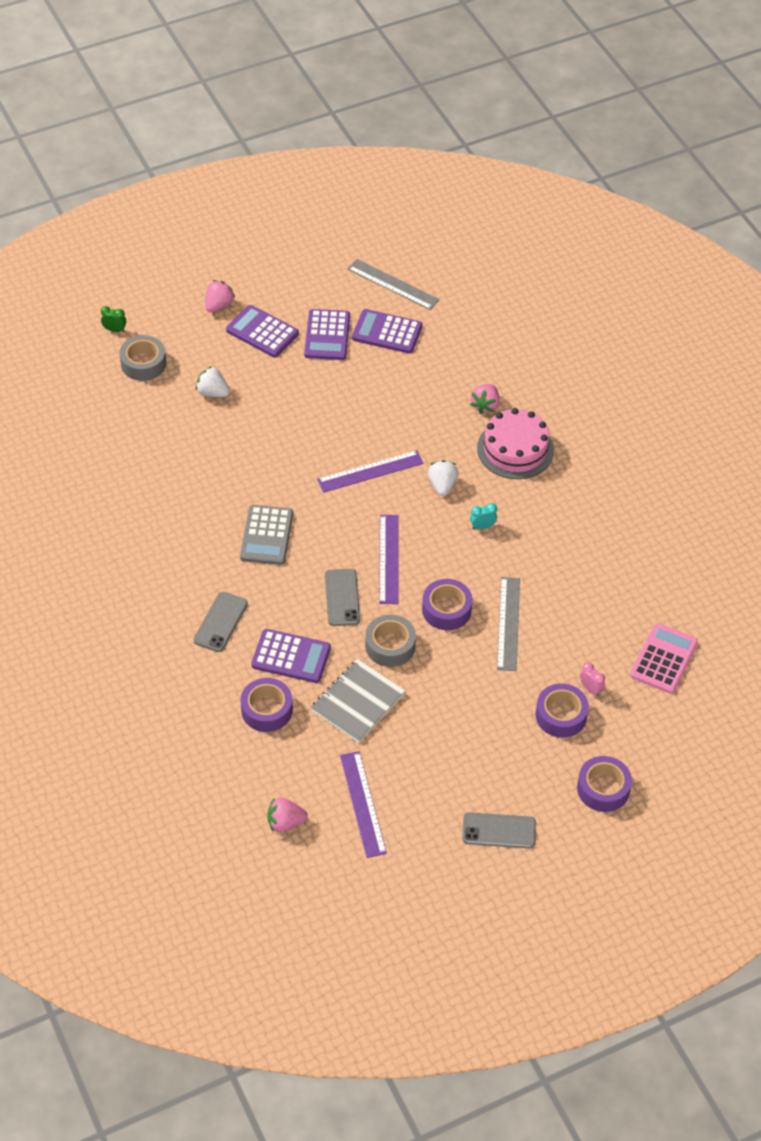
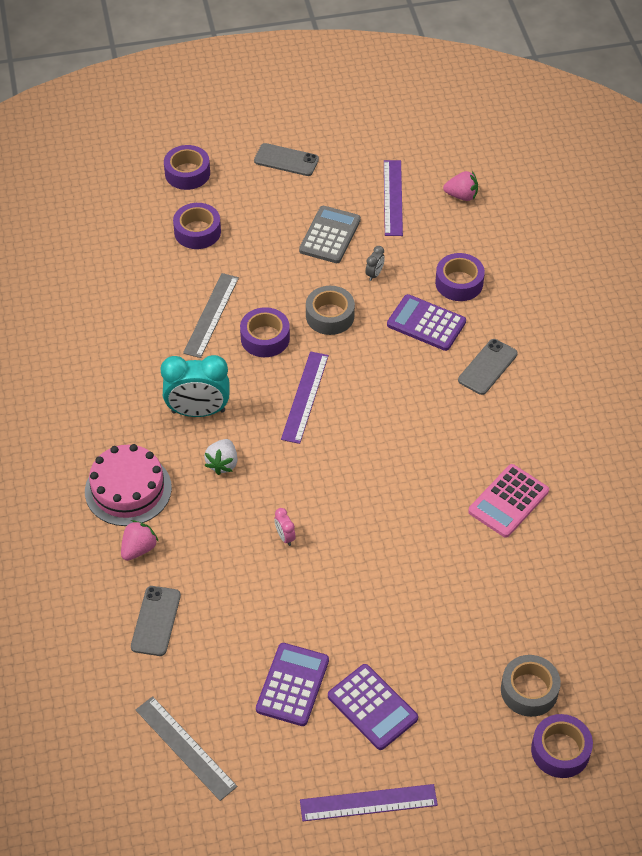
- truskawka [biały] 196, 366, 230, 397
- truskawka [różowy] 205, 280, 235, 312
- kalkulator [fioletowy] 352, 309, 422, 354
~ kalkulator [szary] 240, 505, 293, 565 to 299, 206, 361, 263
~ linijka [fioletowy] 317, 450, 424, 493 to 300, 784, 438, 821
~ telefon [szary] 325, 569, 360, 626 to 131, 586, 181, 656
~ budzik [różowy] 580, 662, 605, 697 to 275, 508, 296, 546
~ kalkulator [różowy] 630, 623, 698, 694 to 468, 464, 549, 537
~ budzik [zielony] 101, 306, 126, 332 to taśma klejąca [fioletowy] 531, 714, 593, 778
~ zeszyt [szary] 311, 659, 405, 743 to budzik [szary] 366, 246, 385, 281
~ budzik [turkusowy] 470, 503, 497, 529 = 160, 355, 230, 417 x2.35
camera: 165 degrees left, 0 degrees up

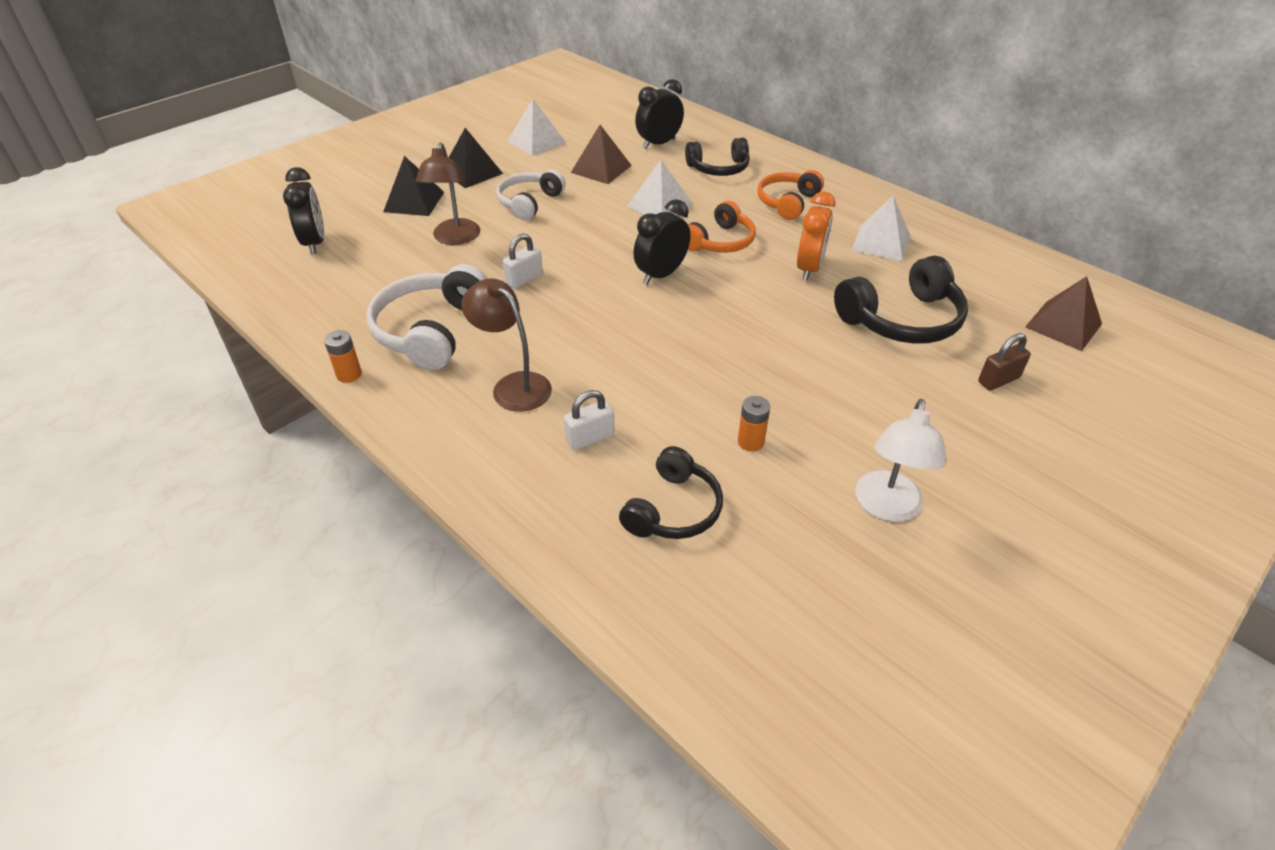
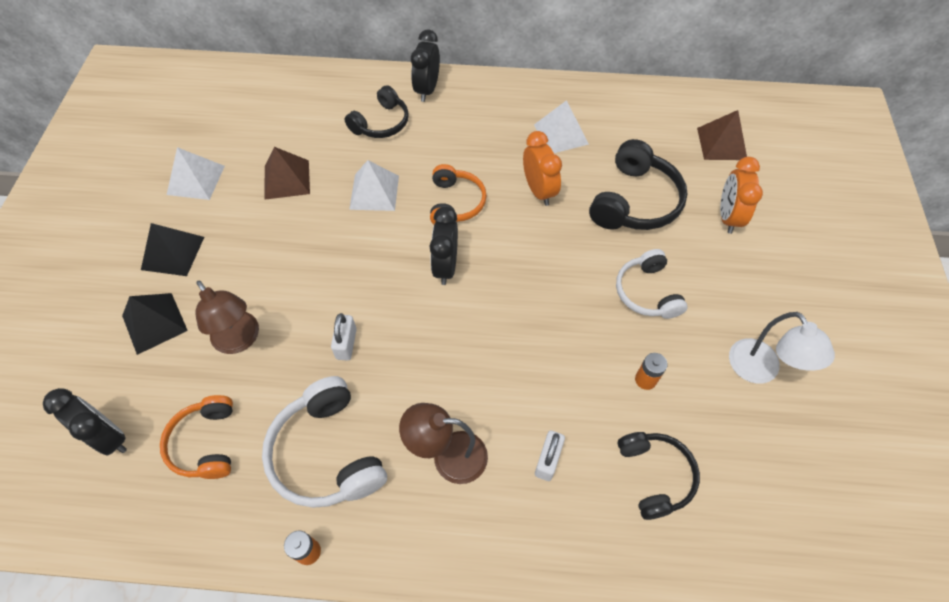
~ słuchawki [biały] 496, 170, 566, 220 to 616, 249, 687, 319
~ budzik [czarny] 635, 79, 684, 149 to 411, 29, 440, 102
~ słuchawki [pomarańczowy] 758, 170, 824, 220 to 160, 395, 233, 479
~ kłódka [brązowy] 978, 333, 1031, 391 to budzik [pomarańczowy] 720, 157, 763, 234
camera: 40 degrees left, 15 degrees up

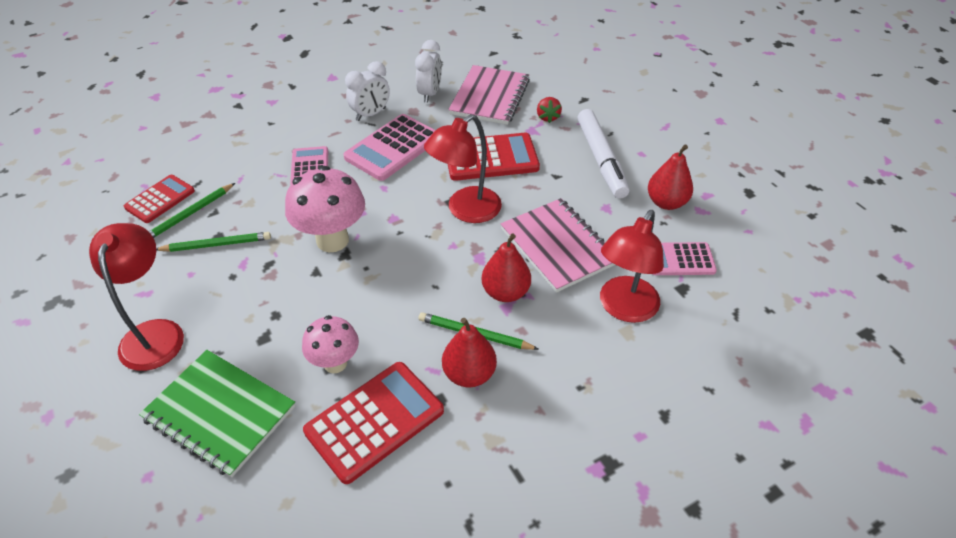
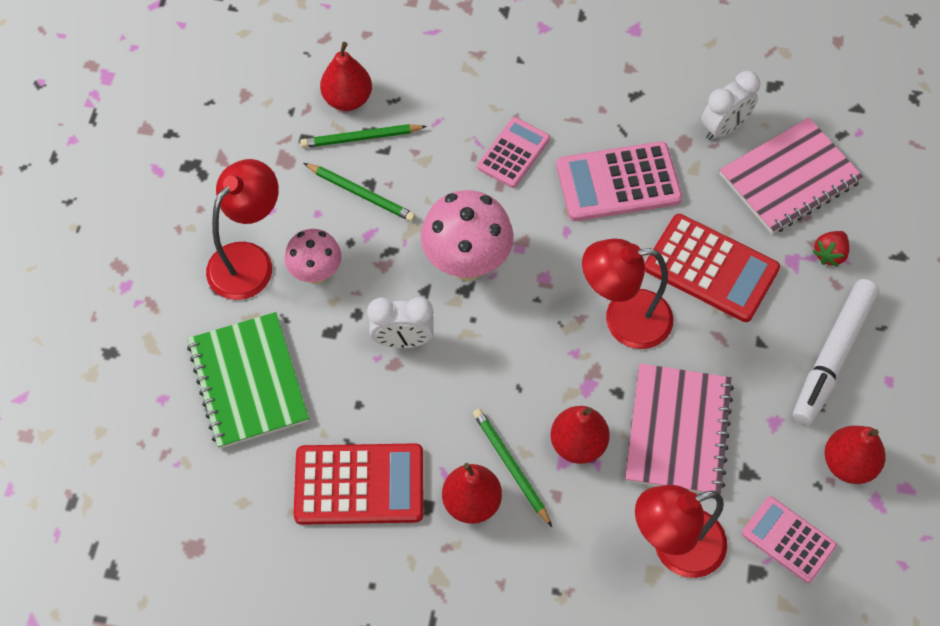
~ grzyb [różowy] 302, 315, 359, 374 to 285, 229, 342, 285
~ budzik [biały] 345, 61, 390, 121 to 367, 297, 434, 348
~ kalkulator [czerwony] 124, 175, 195, 223 to gruszka [czerwony] 320, 42, 372, 111
camera: 40 degrees right, 15 degrees up

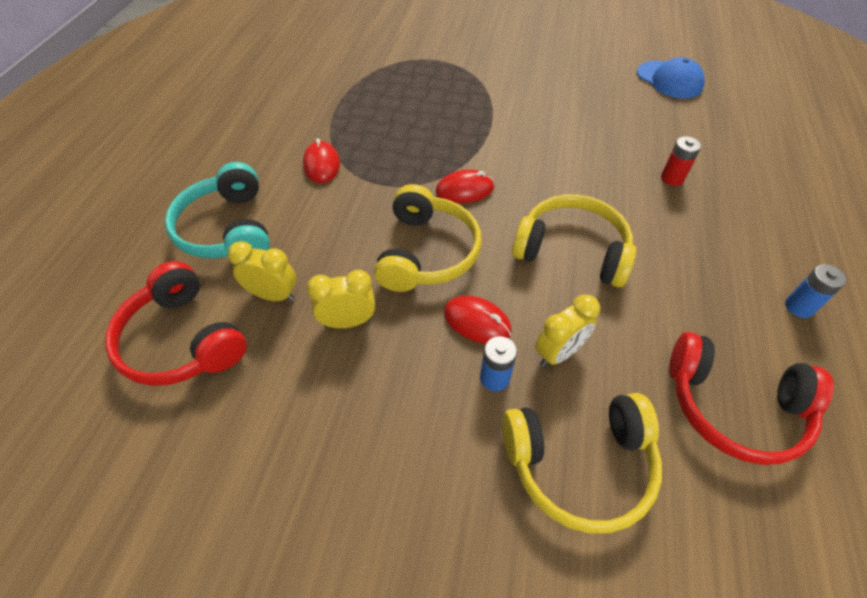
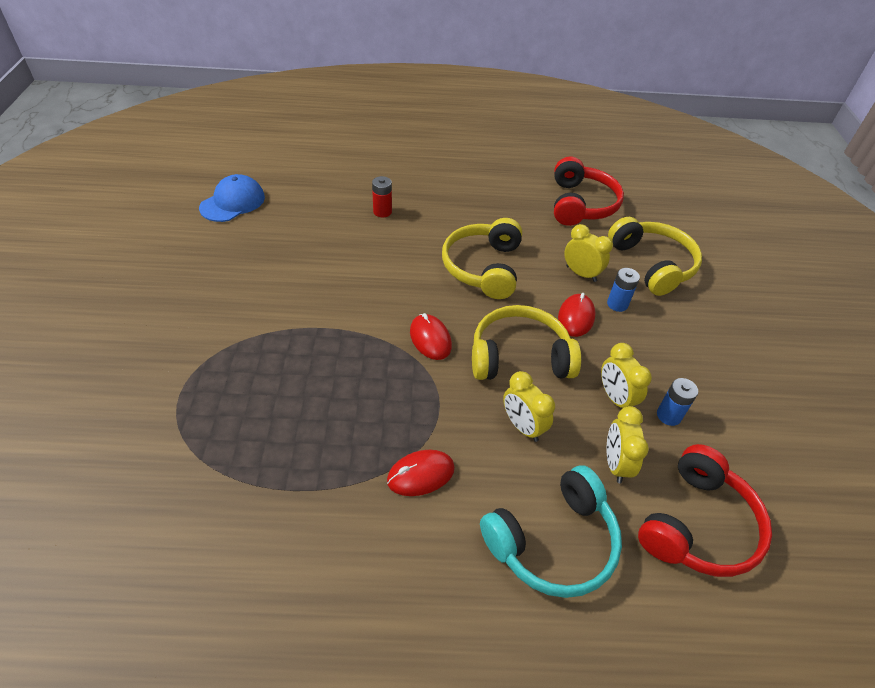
+ budzik [żółty] 503, 371, 555, 442
~ bateria [niebieski] 785, 264, 847, 318 to 657, 378, 698, 426
camera: 105 degrees left, 5 degrees down

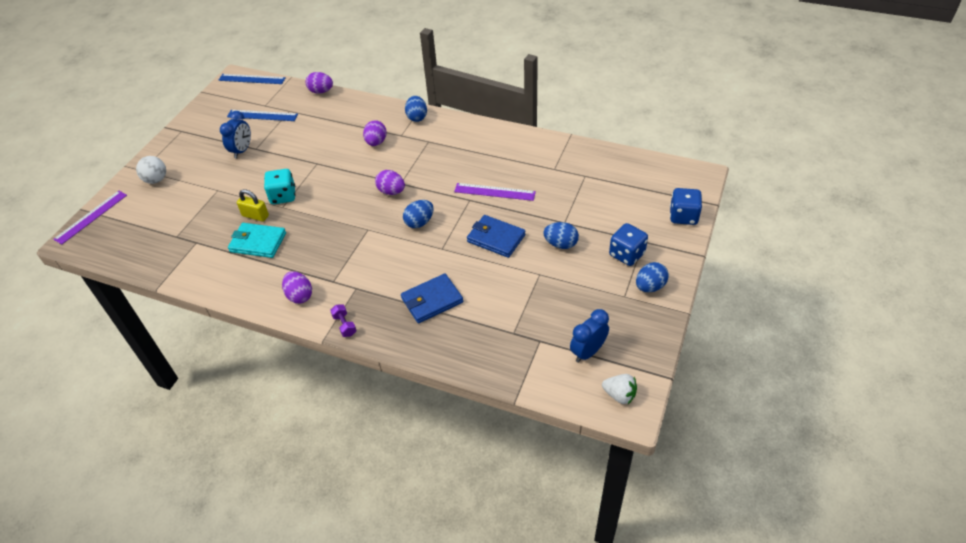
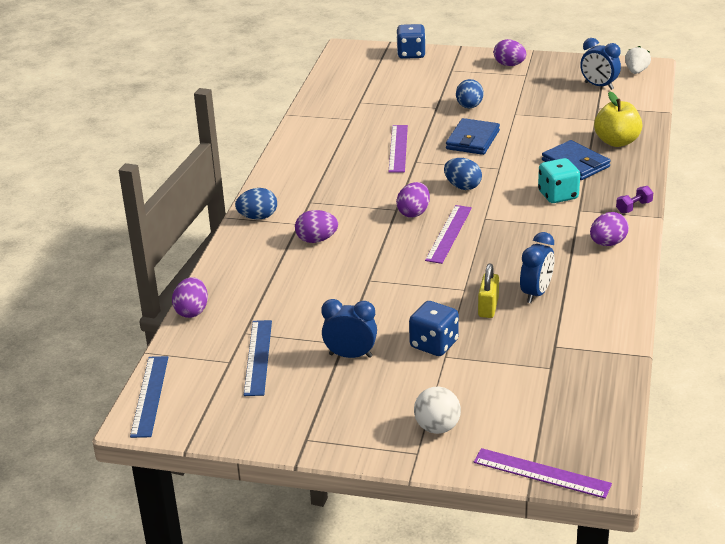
+ linijka [fioletowy] 425, 205, 472, 264
+ jabłko [żółty] 594, 92, 643, 147
~ kostka do gry [turkusowy] 264, 169, 295, 204 to 538, 158, 580, 203
~ kostka do gry [niebieski] 609, 223, 648, 266 to 409, 301, 459, 356
~ portfel [turkusowy] 228, 223, 286, 258 to budzik [niebieski] 520, 232, 554, 303
~ jajko [niebieski] 636, 262, 669, 292 to jajko [fioletowy] 494, 39, 526, 66
camera: 100 degrees left, 15 degrees down

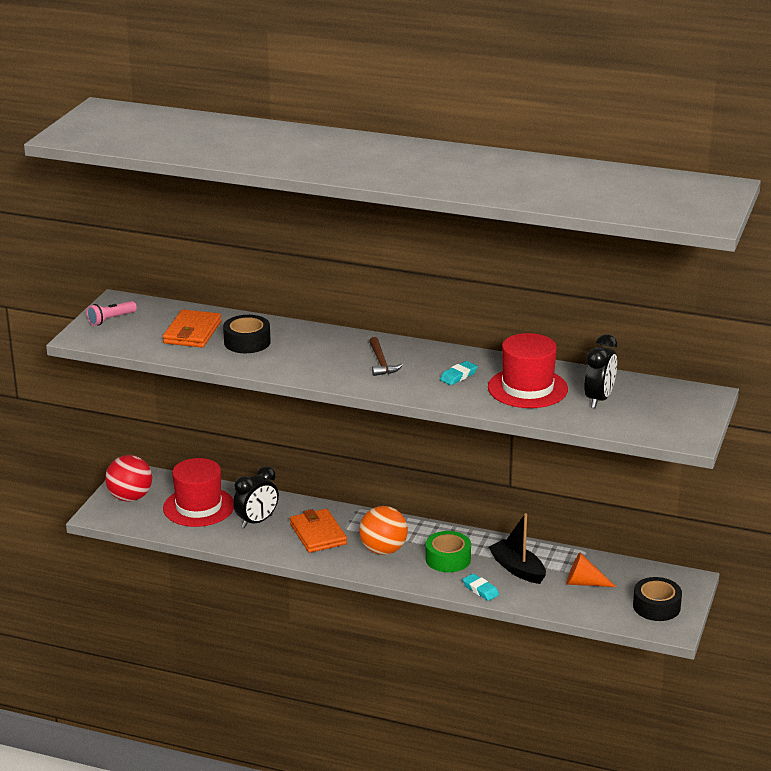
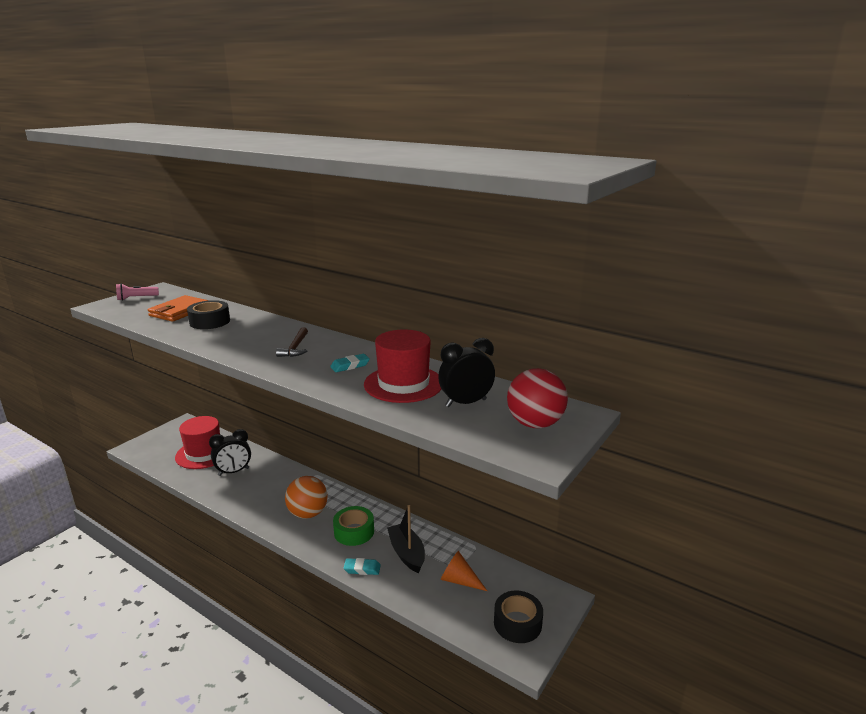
- portfel [pomarańczowy] 290, 509, 347, 553
~ piłka [czerwony] 105, 455, 152, 502 to 507, 368, 568, 428
~ gumka do mazania [turkusowy] 463, 573, 499, 601 = 344, 558, 381, 575 60 degrees counterclockwise
~ budzik [czarny] 584, 334, 617, 408 = 438, 338, 495, 407 150 degrees counterclockwise
camera: 15 degrees right, 5 degrees down

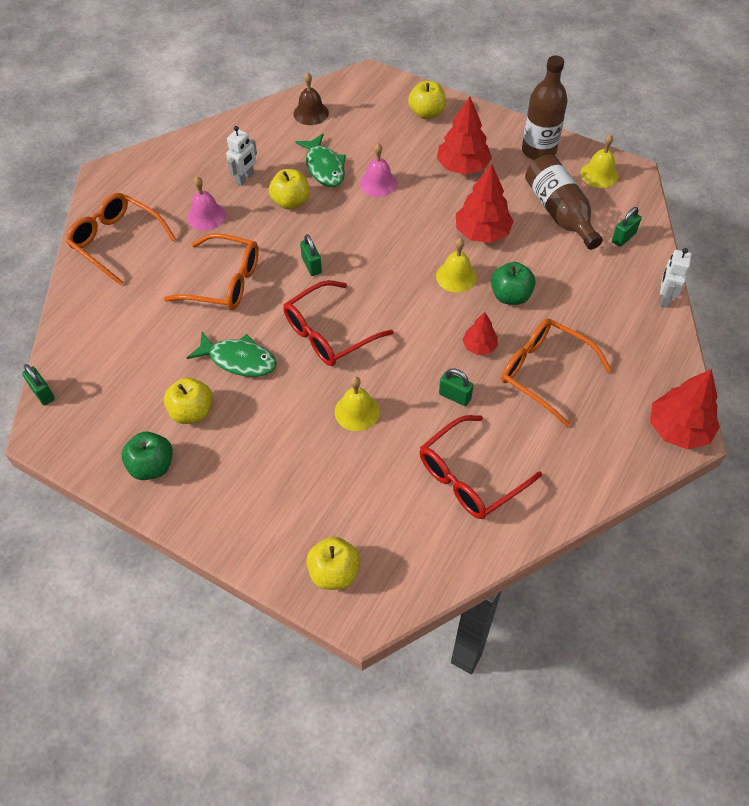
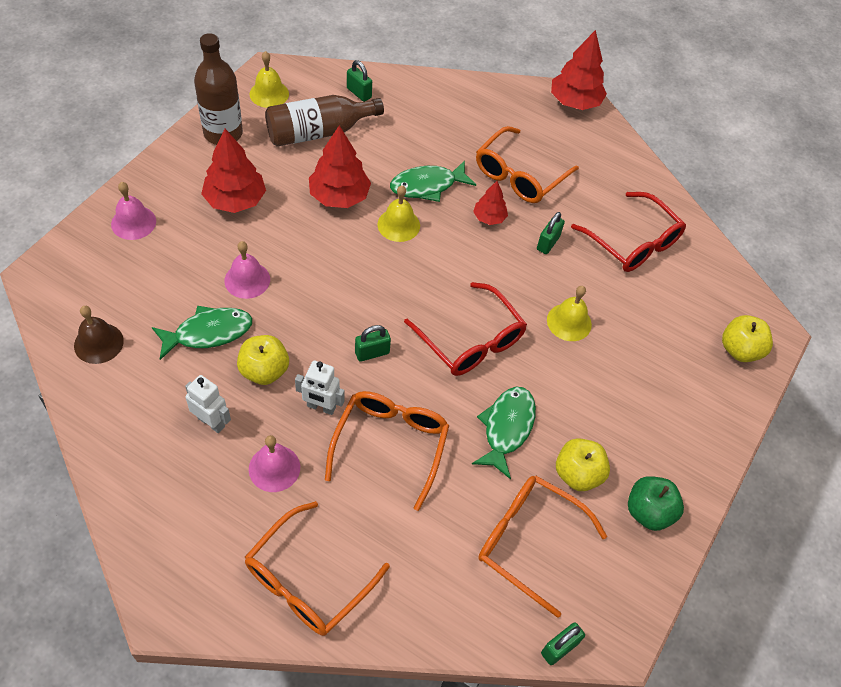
+ okulary [pomarańczowy] 478, 475, 607, 618
~ robot [biały] 660, 248, 691, 308 to 295, 360, 345, 415
~ jabłko [żółty] 408, 81, 446, 119 to dzwonek [różowy] 111, 182, 156, 240
~ jabłko [zielony] 491, 262, 536, 305 to ryba [zielony] 390, 160, 476, 202
camera: 95 degrees left, 0 degrees up

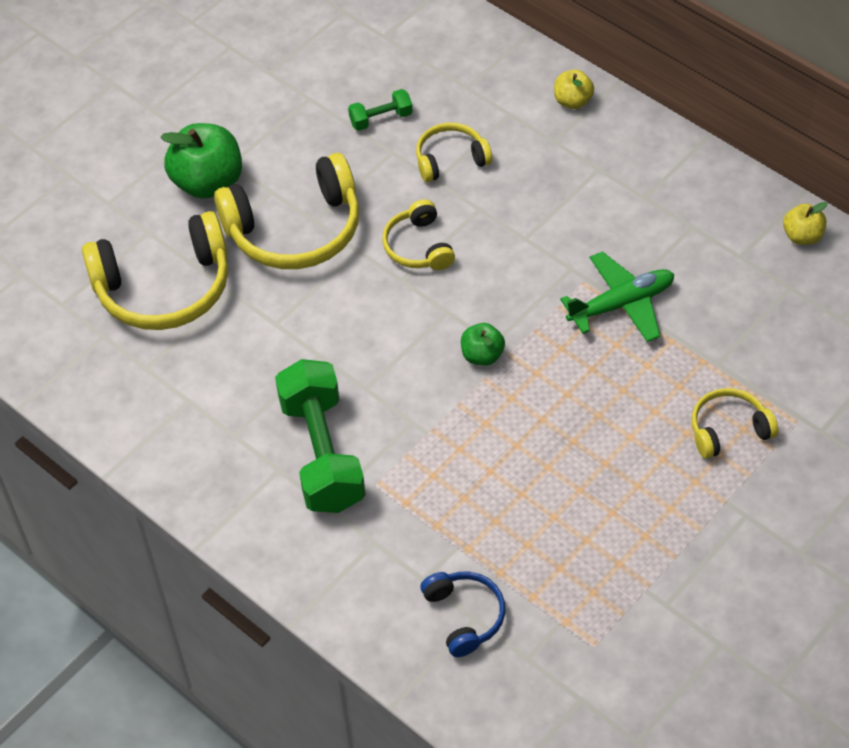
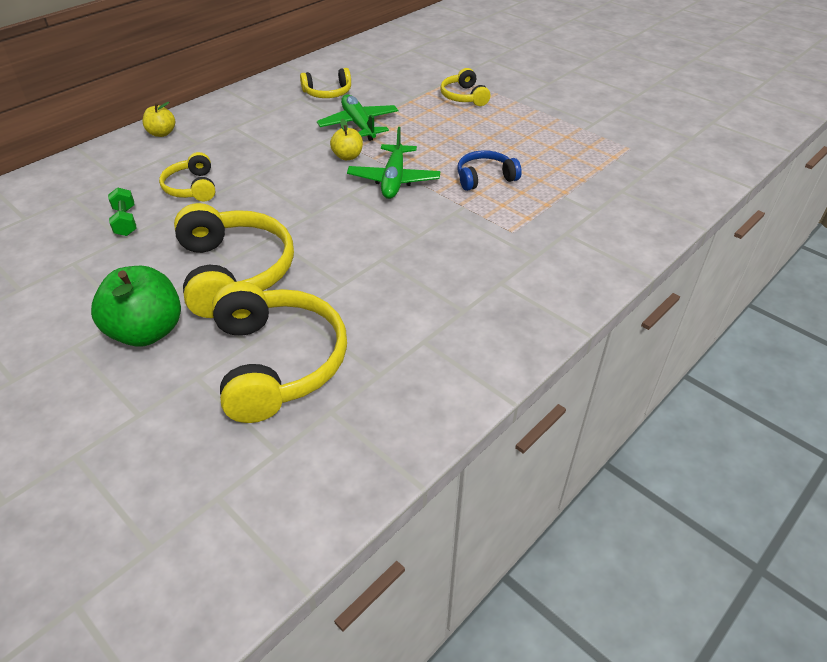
- hantel [zielony] 275, 359, 366, 513
~ słuchawki [żółty] 382, 199, 455, 270 to 300, 68, 351, 98
~ słuchawki [niebieski] 421, 572, 505, 657 to 458, 150, 522, 191
~ jabłko [żółty] 783, 202, 827, 245 to 330, 119, 363, 160
~ jabłko [zielony] 461, 323, 505, 366 to samolot [zielony] 347, 127, 440, 199
camera: 90 degrees left, 10 degrees down

